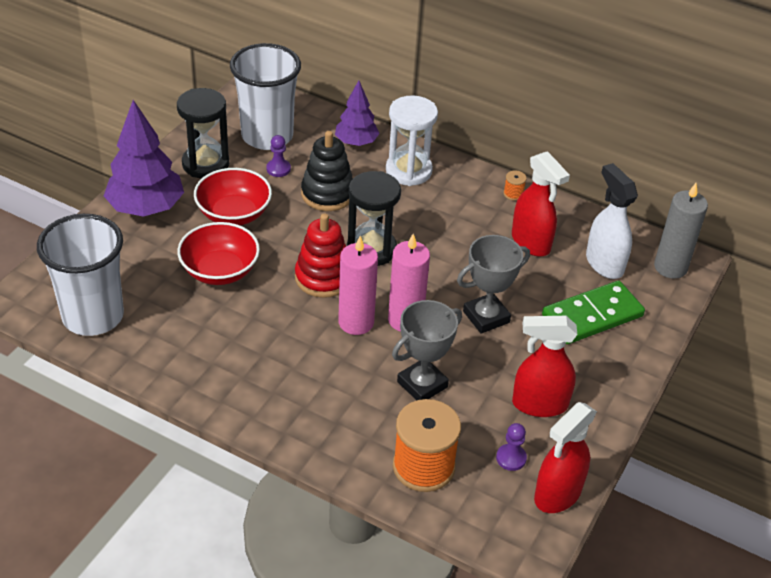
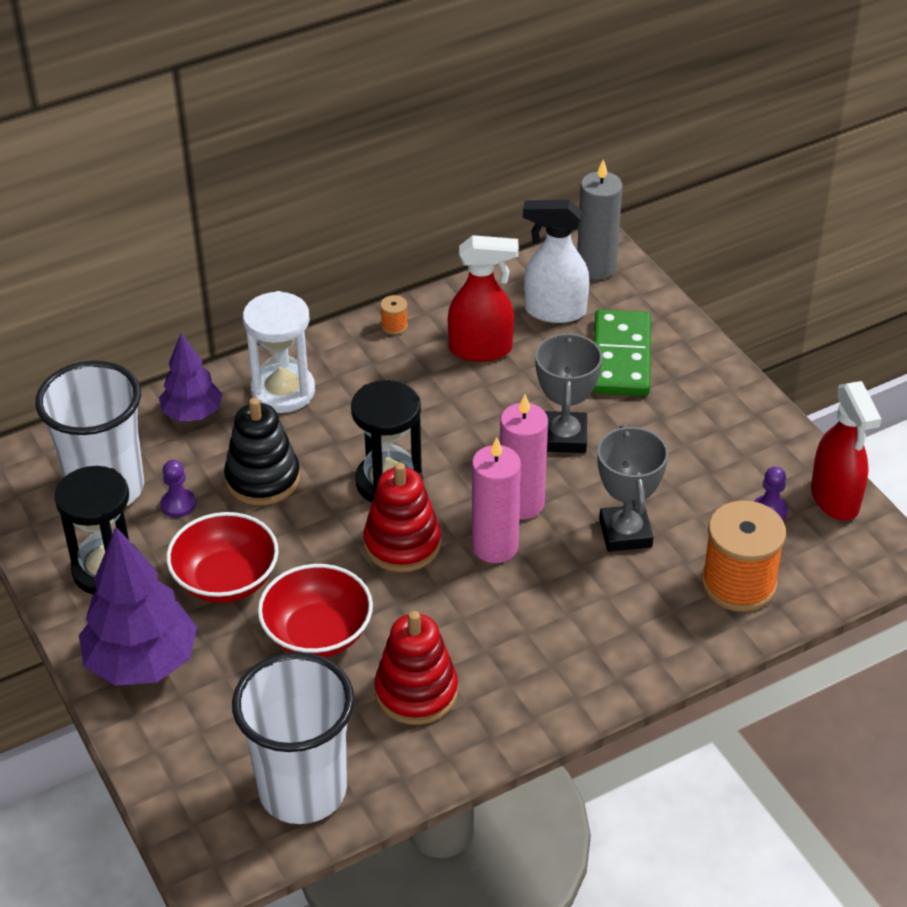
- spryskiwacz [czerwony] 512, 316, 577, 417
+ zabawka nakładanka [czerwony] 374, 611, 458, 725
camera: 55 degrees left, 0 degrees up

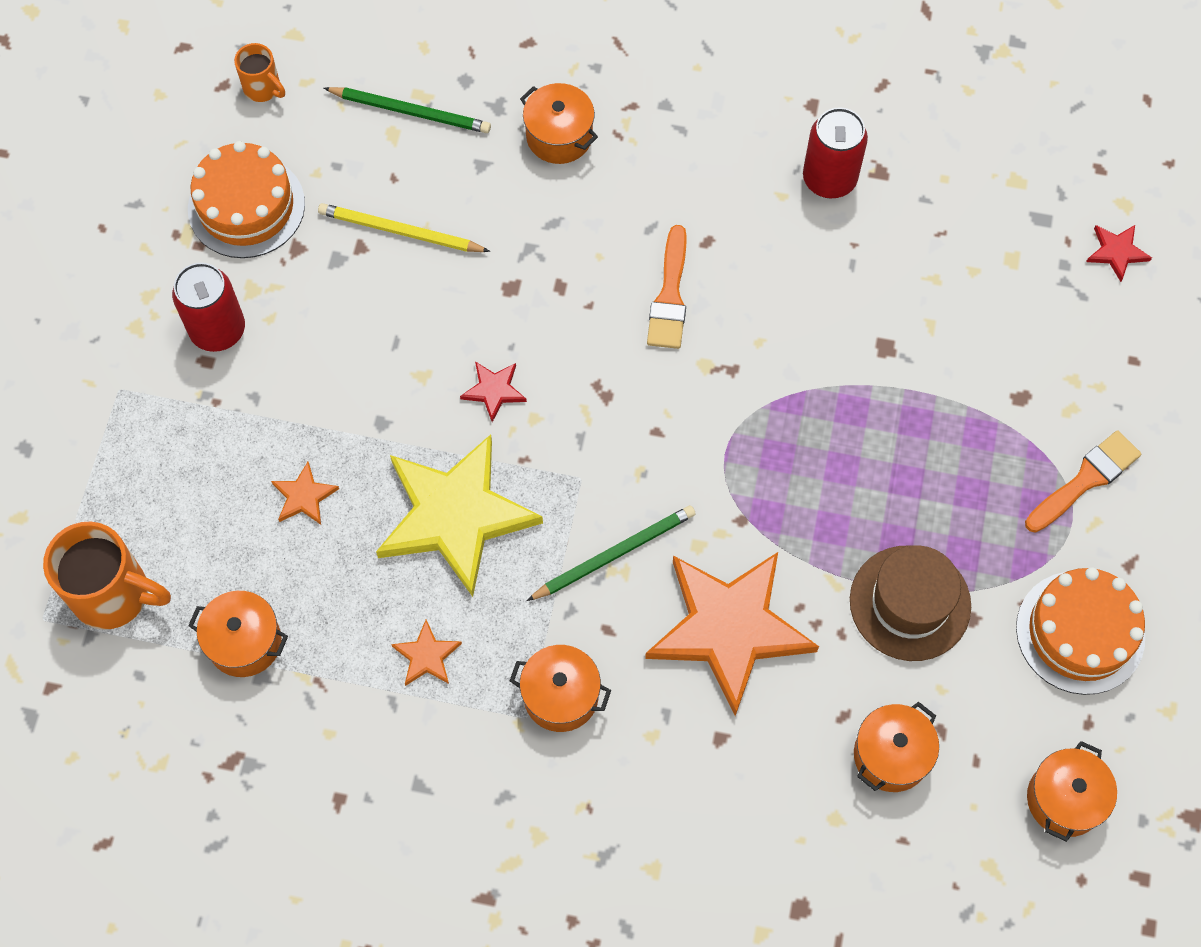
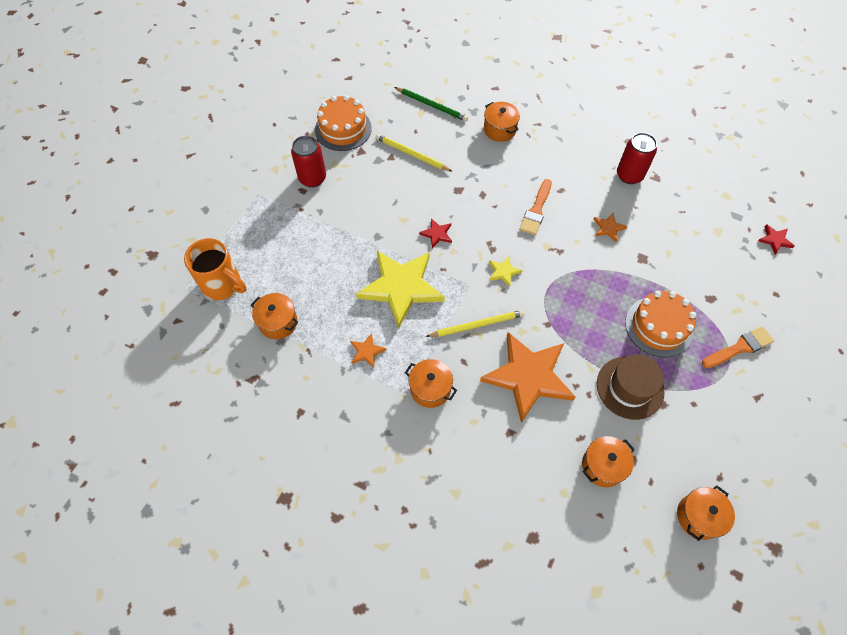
- kubek [pomarańczowy] 234, 43, 285, 102
+ gwiazda [żółty] 489, 256, 523, 287
~ gwiazda [pomarańczowy] 271, 462, 339, 525 to 593, 213, 627, 242
~ tort [pomarańczowy] 1016, 567, 1145, 695 to 625, 291, 696, 357
~ ołówek [zielony] 526, 505, 696, 601 to ołówek [żółty] 426, 310, 525, 337
camera: 15 degrees right, 5 degrees down

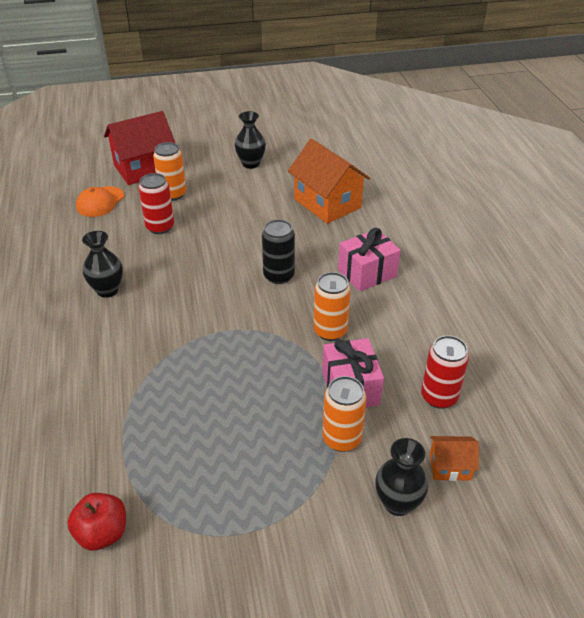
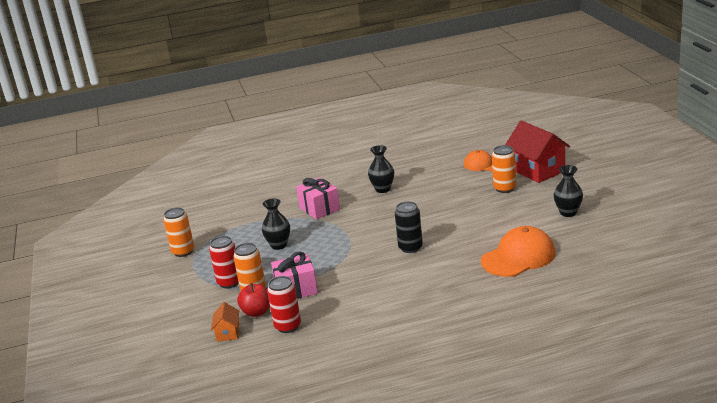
~ jabłko [czerwony] 67, 493, 126, 551 to 237, 283, 270, 317
~ puszka [czerwony] 139, 173, 174, 234 to 209, 236, 239, 288
~ puszka [pomarańczowy] 313, 272, 351, 341 to 163, 207, 194, 257
~ prezent [różowy] 338, 228, 401, 291 to 296, 177, 340, 219
~ wazon [czarny] 375, 438, 429, 516 to 262, 198, 290, 250
~ domek [pomarańczowy] 288, 139, 370, 224 to czapka [pomarańczowy] 481, 226, 556, 277
camera: 90 degrees right, 15 degrees down

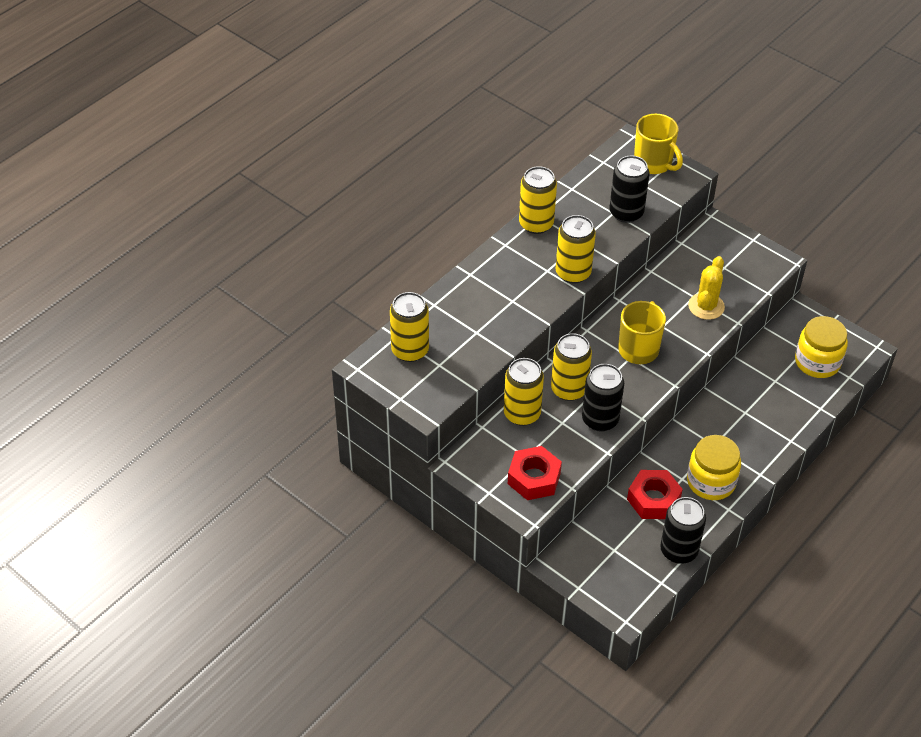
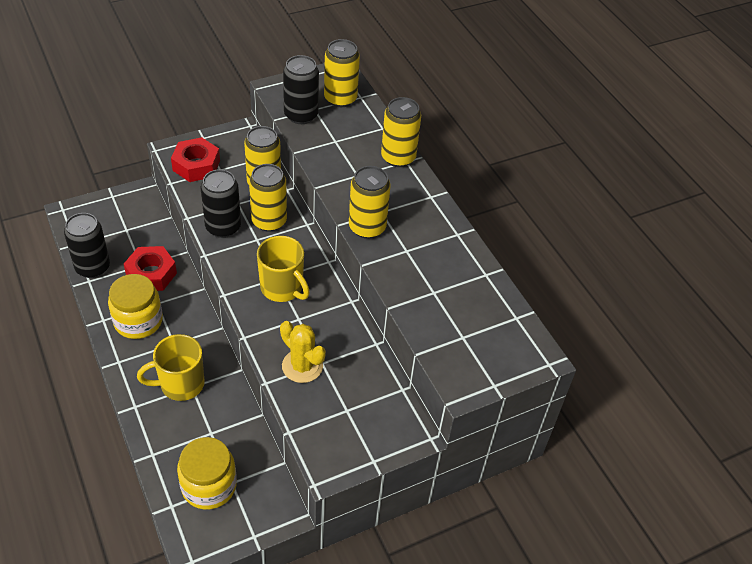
~ puszka [żółty] 519, 166, 557, 234 to 381, 97, 421, 167
~ puszka [czarny] 610, 155, 650, 223 to 283, 55, 319, 124
~ kubek [żółty] 634, 114, 683, 174 to 137, 334, 205, 401
camera: 110 degrees right, 0 degrees up

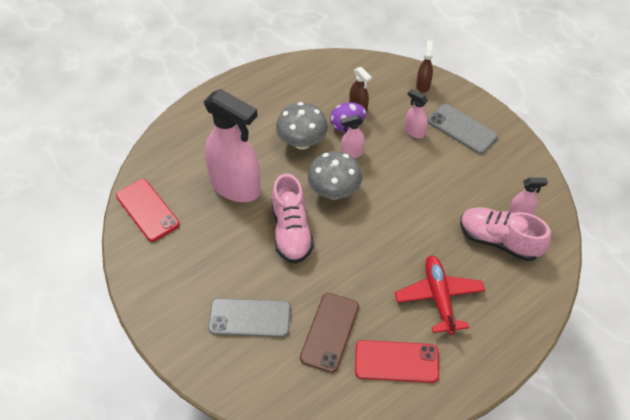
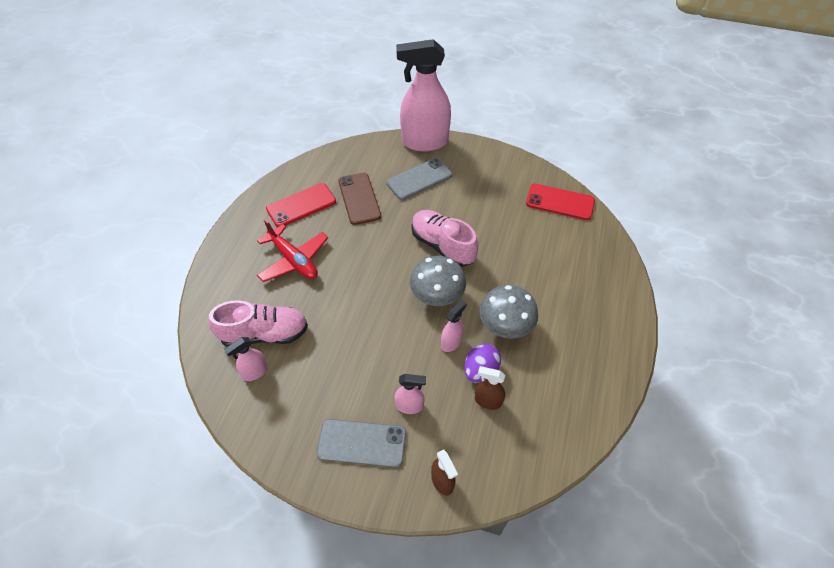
~ spryskiwacz [różowy] 204, 89, 261, 202 to 396, 39, 451, 151
camera: 145 degrees right, 0 degrees up

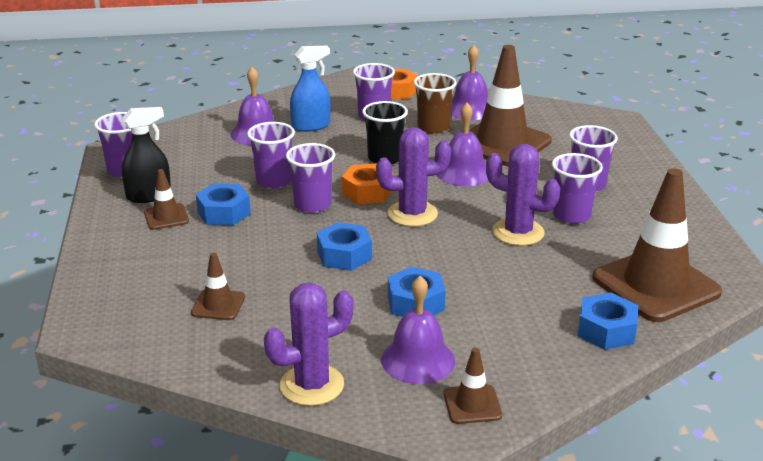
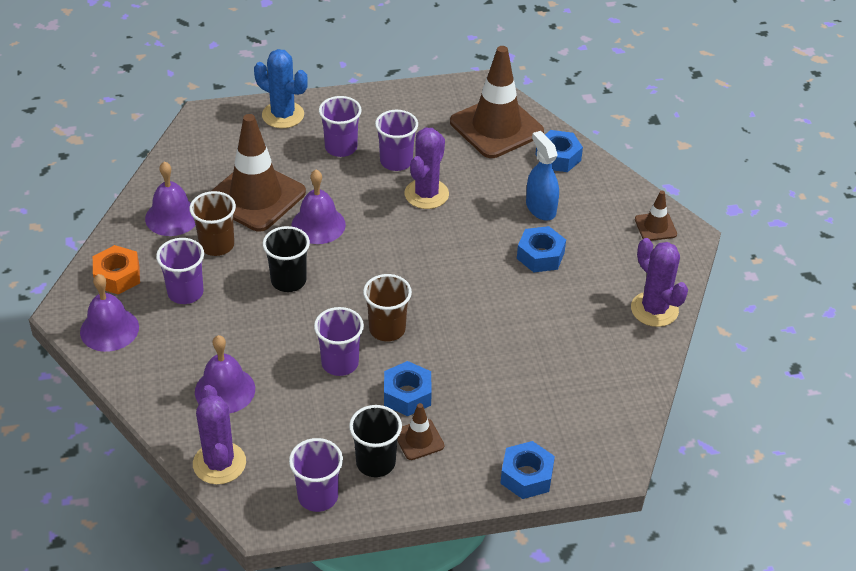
- pachołek [brązowy] 191, 253, 245, 320
- nakrętka [pomarańczowy] 342, 163, 393, 204
+ kaktus [niebieski] 254, 49, 308, 128
~ spryskiwacz [niebieski] 290, 46, 331, 132 to 526, 131, 559, 220
~ nakrętka [niebieski] 317, 222, 372, 271 to 500, 441, 555, 499
~ kaktus [fioletowy] 376, 127, 451, 227 to 193, 385, 246, 485
~ dzwonek [fioletowy] 381, 276, 455, 384 to 80, 274, 139, 352
~ spryskiwacz [czarny] 122, 107, 171, 203 to szklanka [czarny] 349, 405, 402, 477
~ szklanka [fioletowy] 286, 143, 335, 213 to szklanka [brązowy] 363, 274, 412, 341
camera: 95 degrees left, 15 degrees up

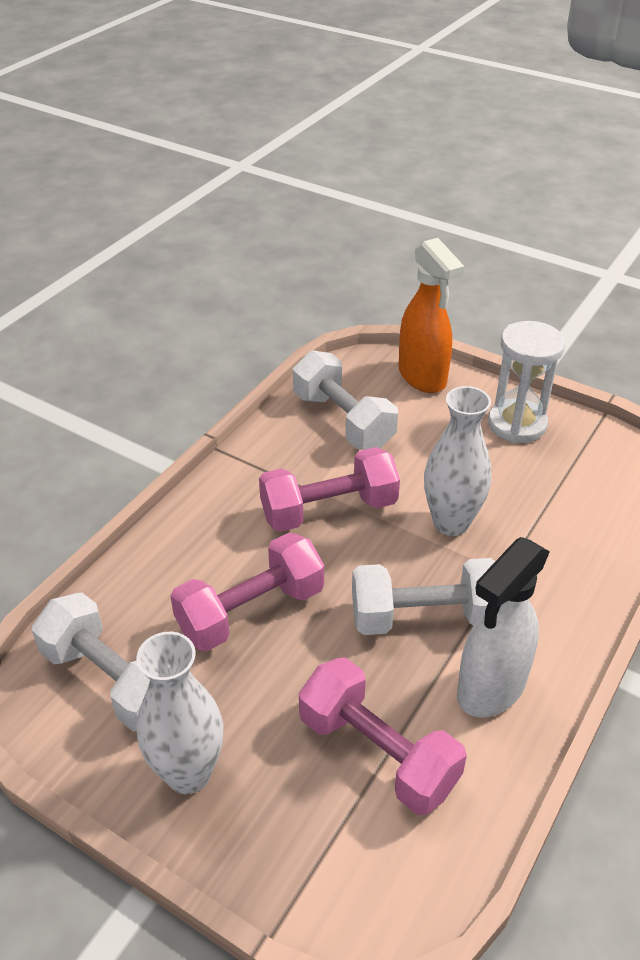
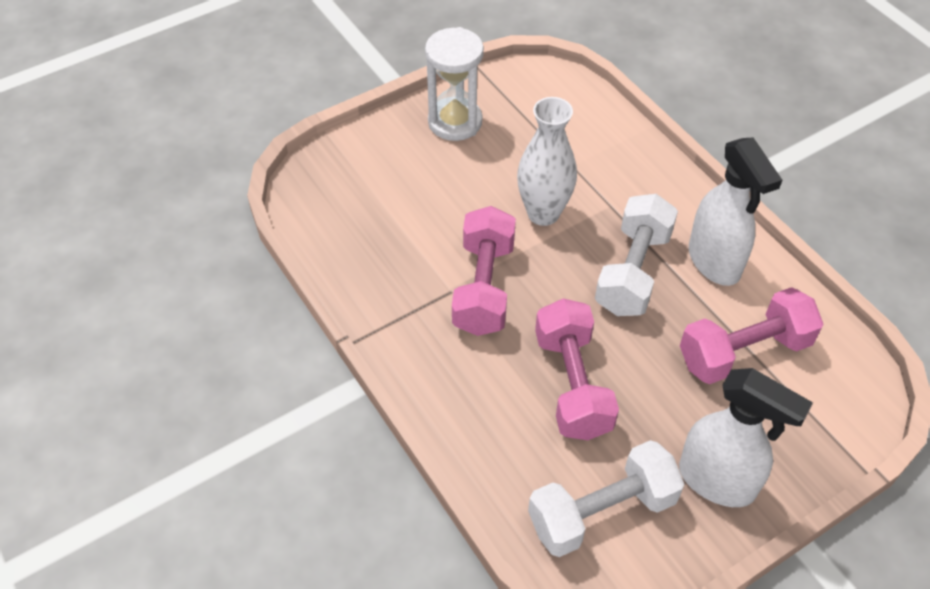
- hantel [biały] 293, 350, 398, 450
- spryskiwacz [pomarańczowy] 398, 238, 464, 393
~ wazon [biały] 136, 632, 224, 794 to spryskiwacz [biały] 679, 368, 813, 507
camera: 65 degrees left, 10 degrees up

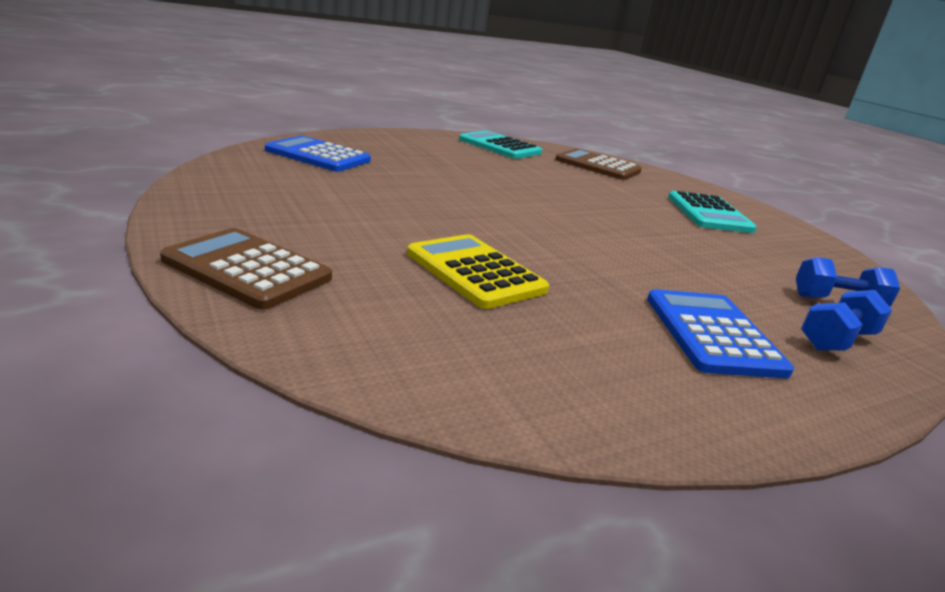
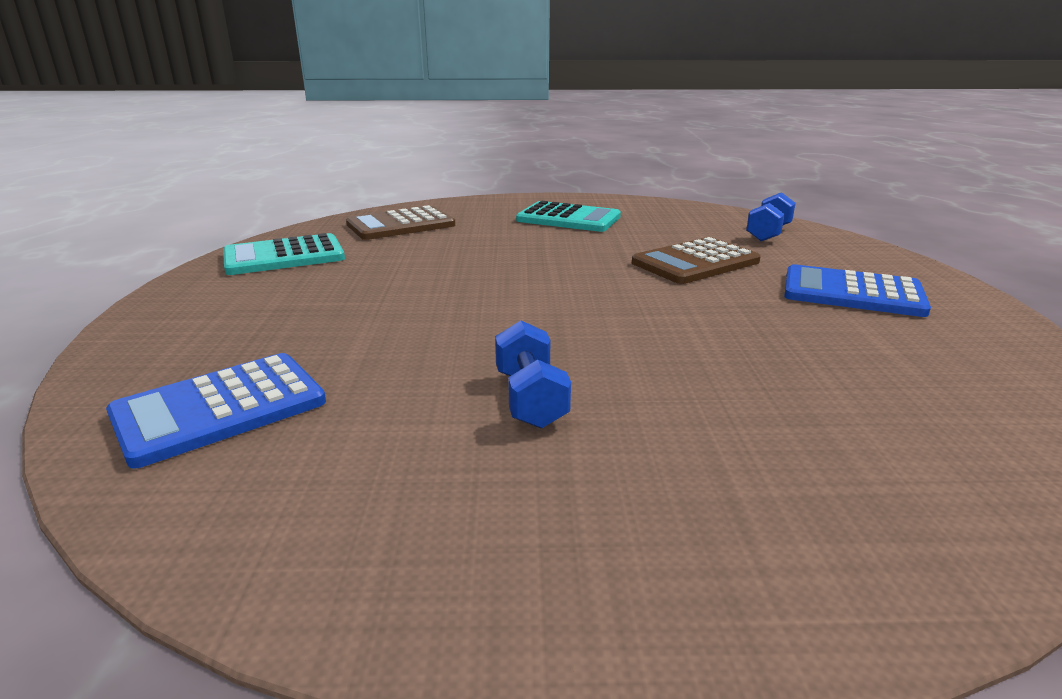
- kalkulator [żółty] 407, 234, 549, 309
~ kalkulator [brązowy] 160, 228, 332, 310 to 632, 237, 761, 284
~ hantel [niebieski] 801, 290, 892, 351 to 495, 321, 571, 429
camera: 60 degrees left, 0 degrees up

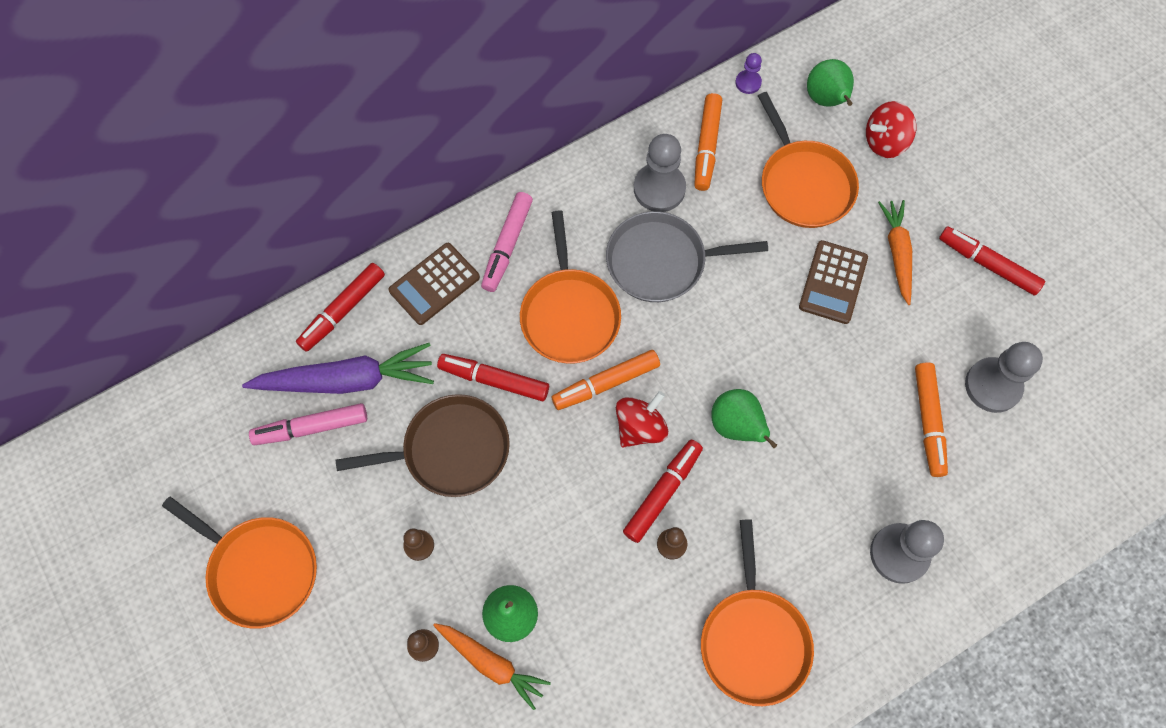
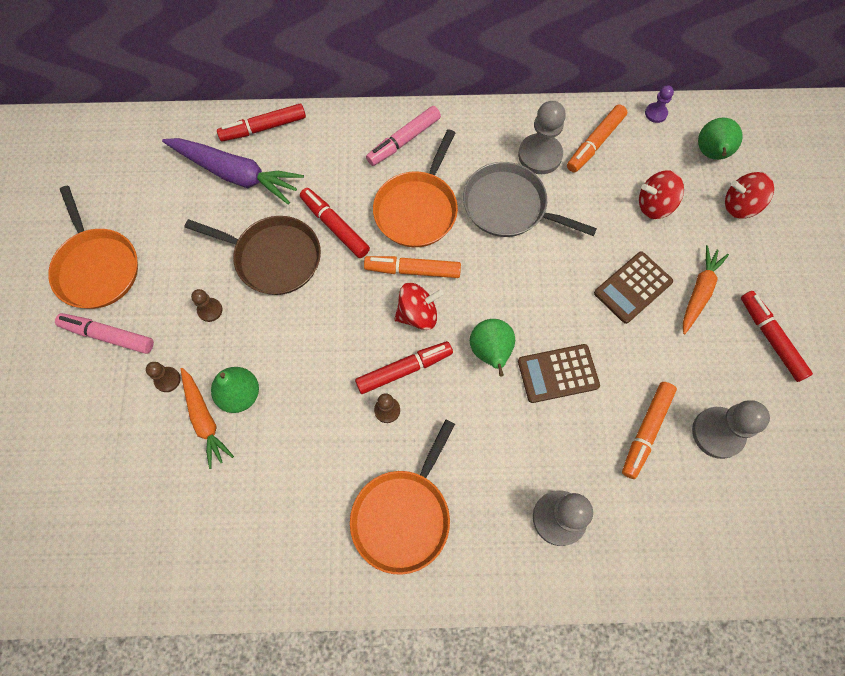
~ flamaster [różowy] 249, 403, 367, 445 to 55, 313, 154, 354
~ kalkulator [brązowy] 389, 243, 480, 325 to 518, 344, 600, 403
~ patelnia [pomarańczowy] 758, 92, 859, 228 to bączek [czerwony] 639, 170, 684, 219
camera: 30 degrees right, 0 degrees up

